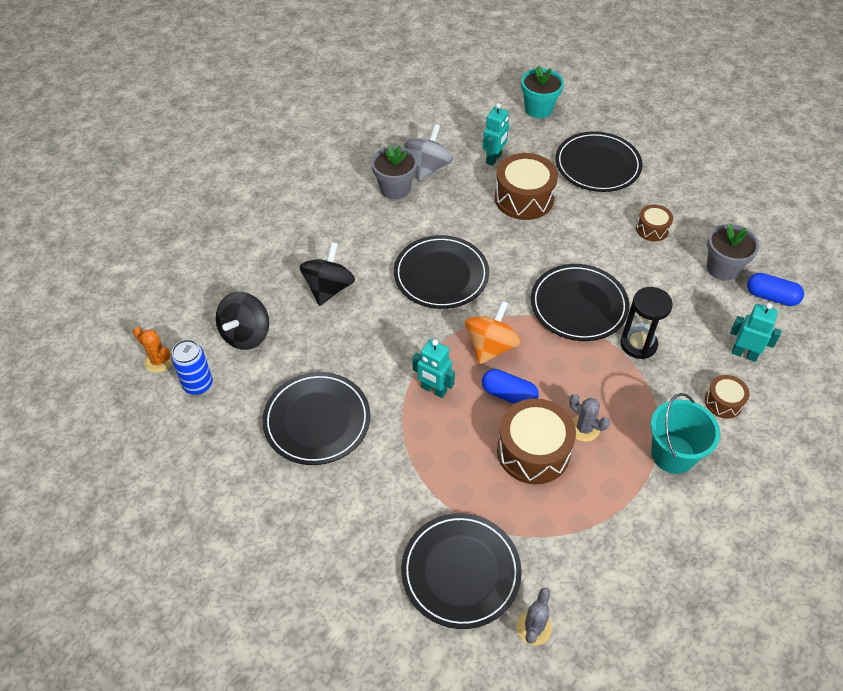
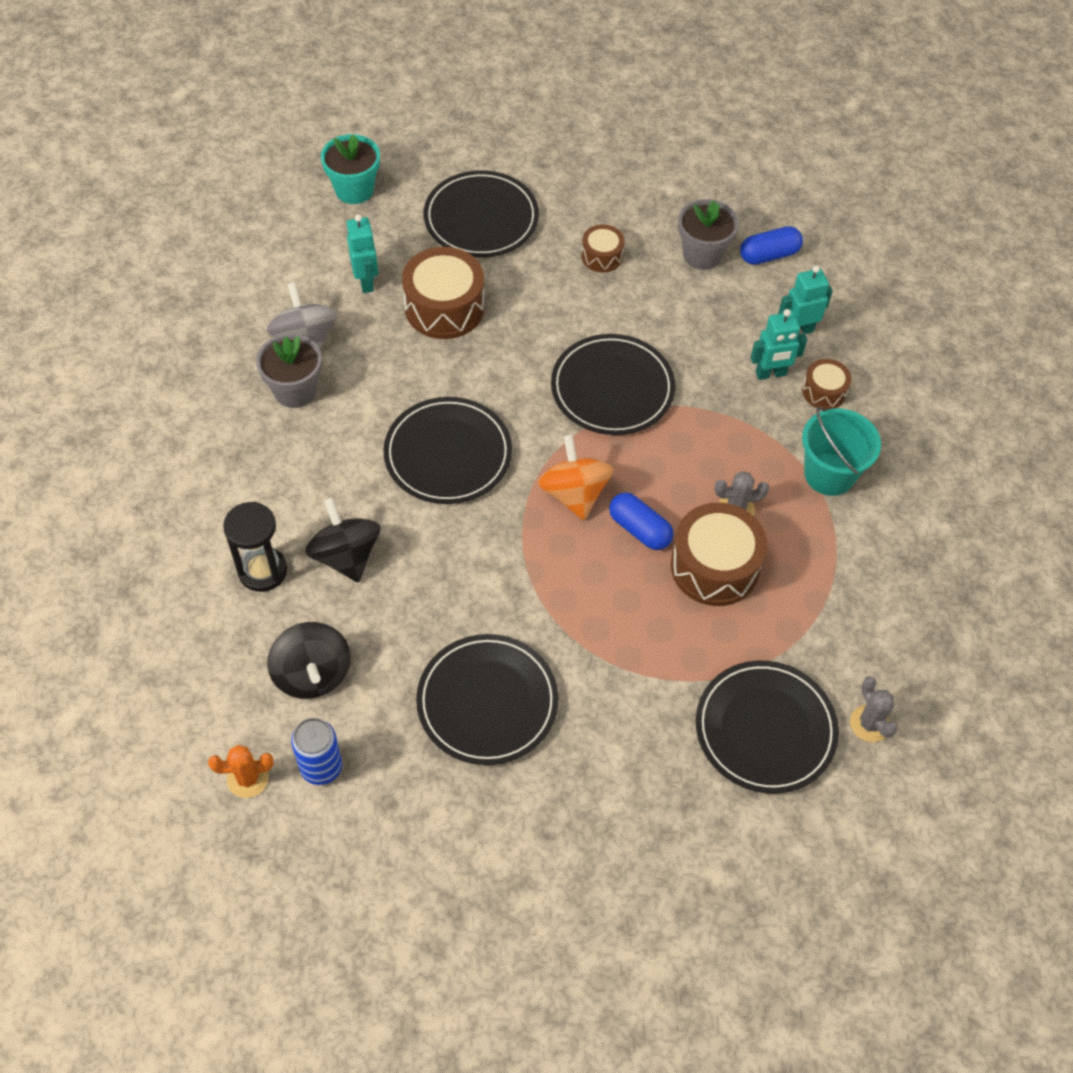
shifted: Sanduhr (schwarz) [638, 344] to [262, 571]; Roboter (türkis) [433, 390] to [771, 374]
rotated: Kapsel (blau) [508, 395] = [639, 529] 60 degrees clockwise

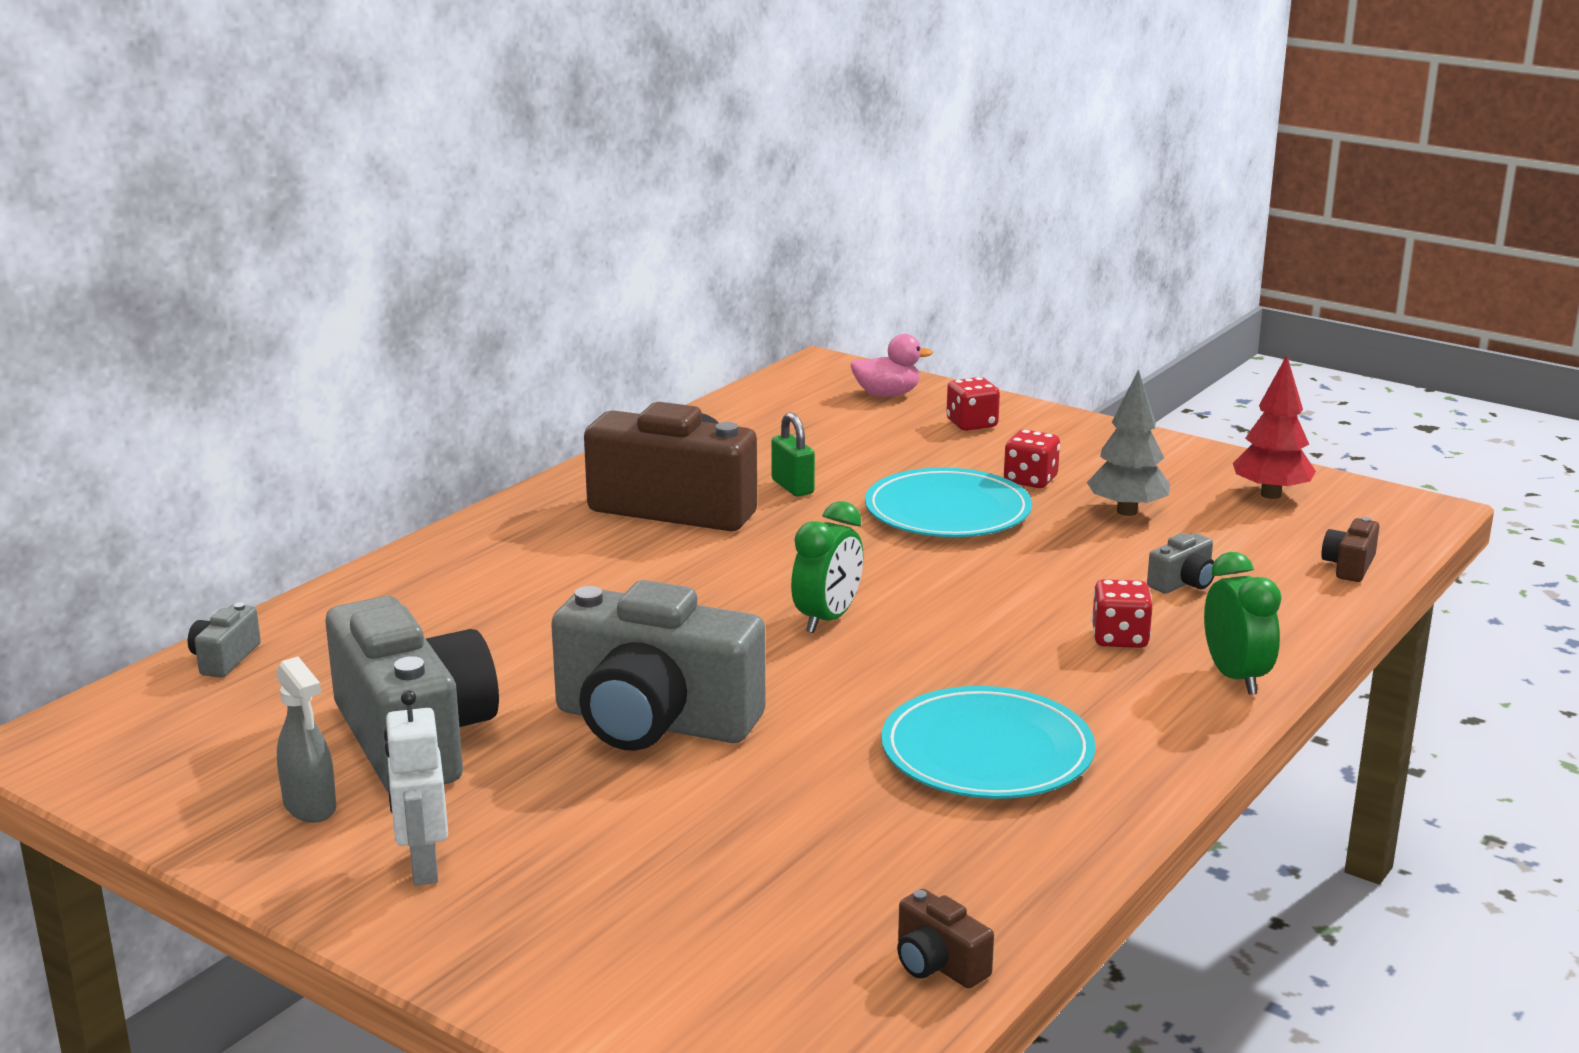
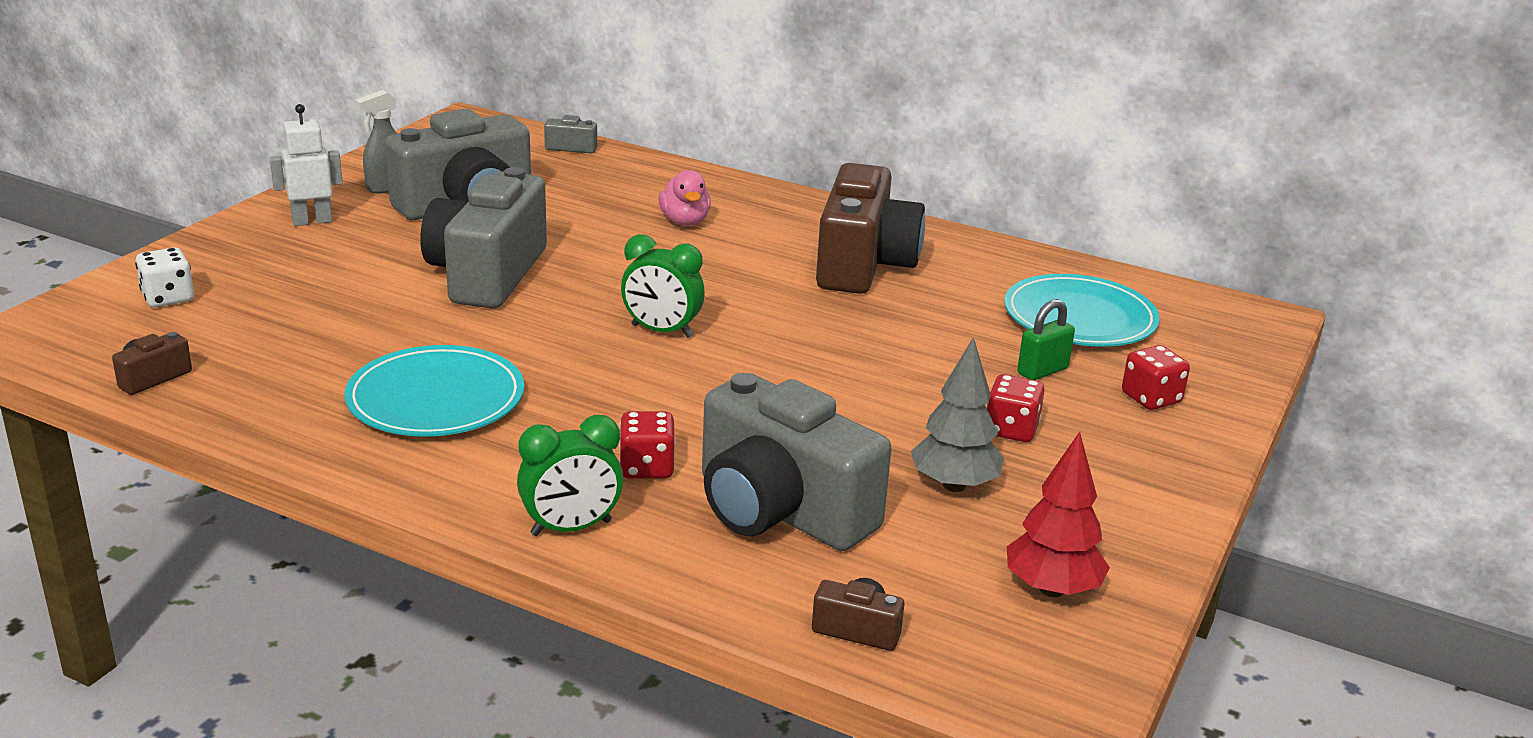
new: Spielwürfel (weiß) [168, 298]
shifted: Ente (rosa) [887, 395] to [685, 221]; Teller (türkis) [947, 511] to [1079, 317]; Vorhängeschloss (grün) [792, 487] to [1042, 371]
scaled: Kamera (grau) [1183, 583] = [780, 510] x2.47

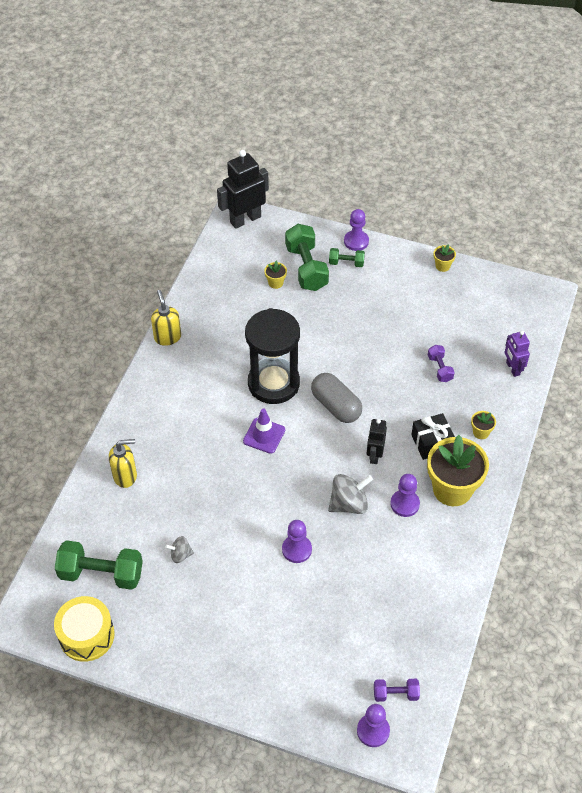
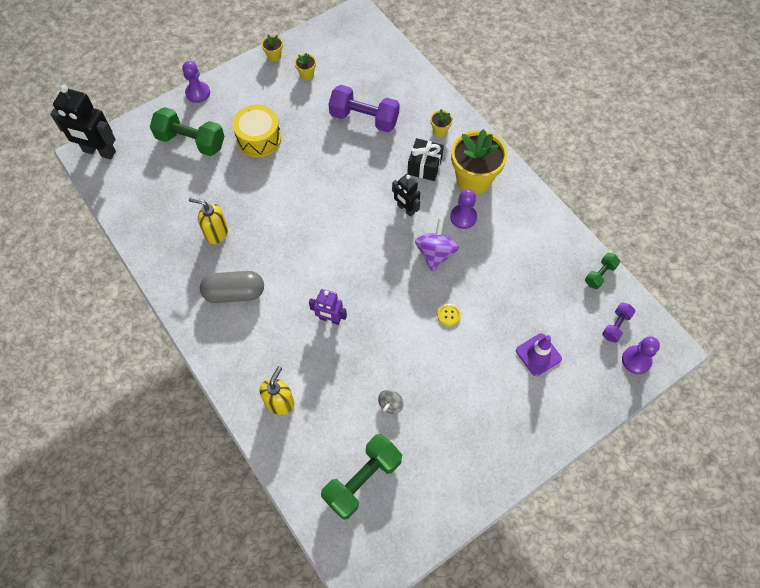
gone: Sanduhr (schwarz) [273, 383]
shifted: Seifenspender (gelb) [167, 337] to [216, 233]; Kapsel (grau) [336, 406] to [234, 293]; Trommel (gelb) [86, 635] to [259, 139]; Blumentopf (gelb) [275, 283] to [306, 74]; Roboter (lila) [512, 368] to [330, 319]; Leitkegel (lila) [264, 435] to [538, 354]; Hantel (grün) [346, 263] to [600, 275]
swapped: Bauer (lila) [296, 549] to Knopf (gelb) [448, 315]
repainted: Kreisel (grau) [349, 504] to Kreisel (lila) [435, 253]
rotated: Roboter (schwarz) [245, 219] = [99, 152] 75 degrees counterclockwise
scaled: Hantel (lila) [440, 368] = [364, 118] x1.93

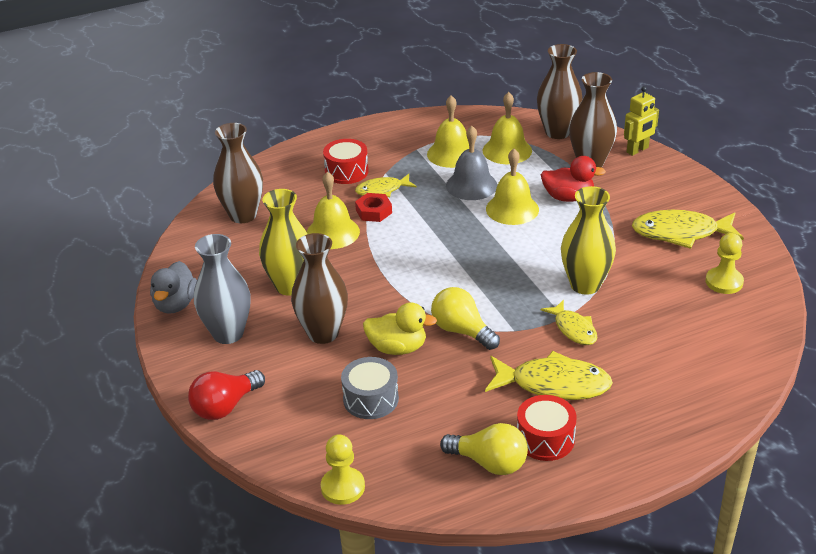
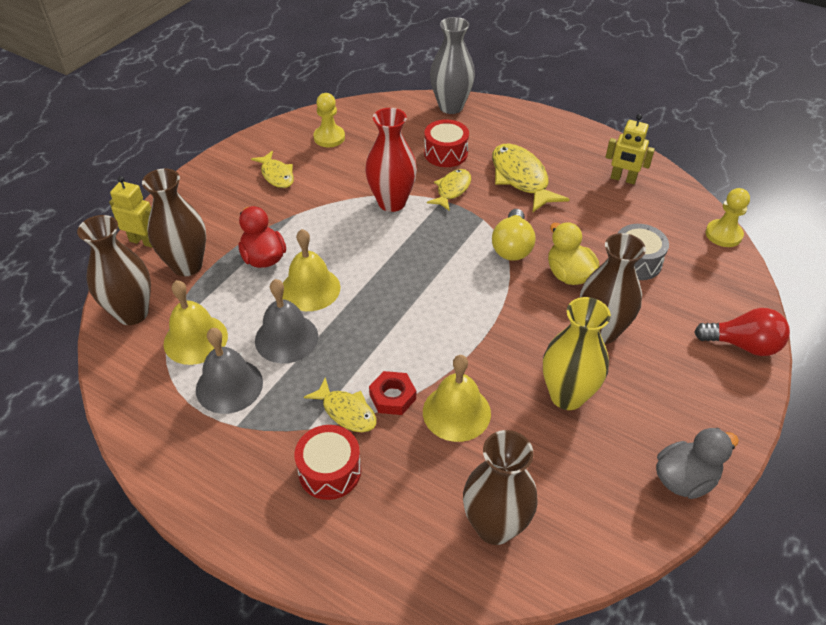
shifted: Trommel (rot) [545, 439] to [445, 153]; Vase (grau) [228, 333] to [451, 107]
swapped: Glühbirne (gelb) [489, 463] to Roboter (gelb) [623, 179]
repainted: Glocke (gelb) [451, 154] to Glocke (grau) [229, 386]; Vase (gelb) [585, 285] to Vase (rot) [391, 202]
scaled: Fisch (gelb) [680, 233] = [276, 175] x0.60

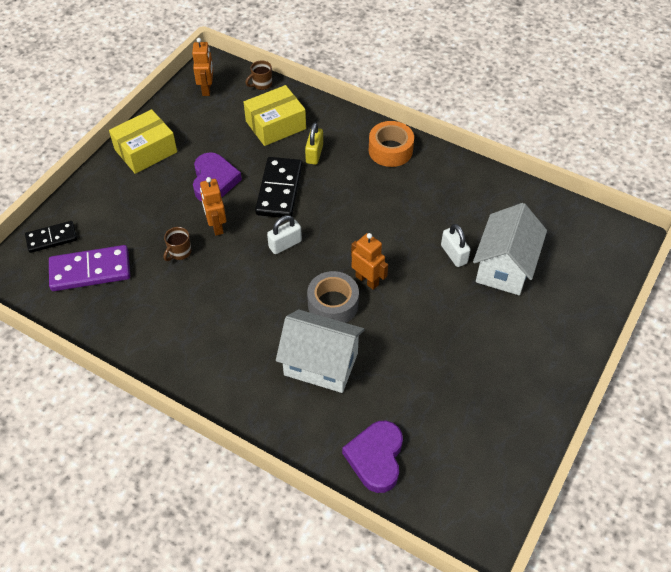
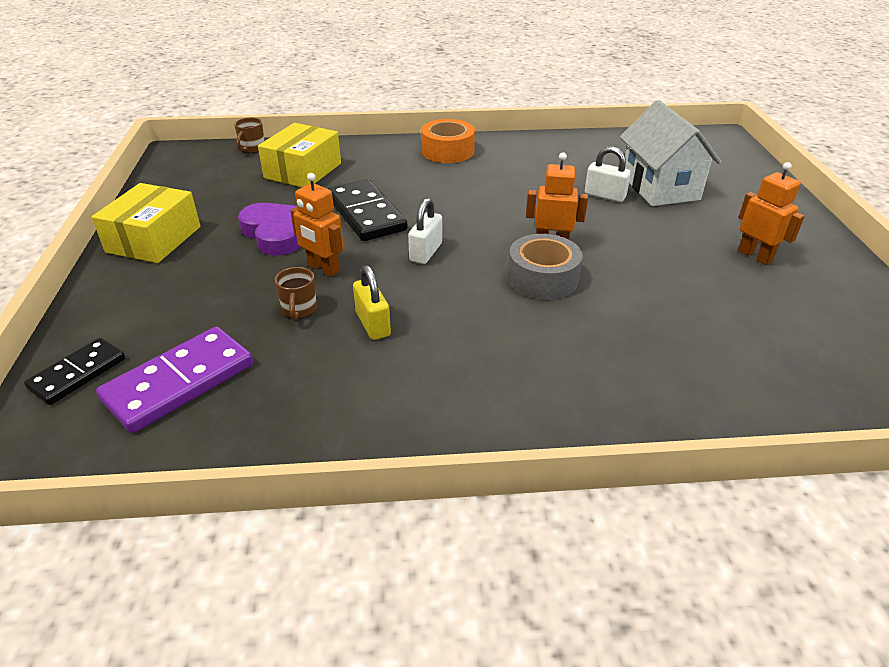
gone: Haus (weiß) [321, 364]; Herz (lila) [376, 458]
shifted: Vorhängeschloss (gelb) [314, 154] to [373, 324]; Roboter (orange) [207, 89] to [755, 256]

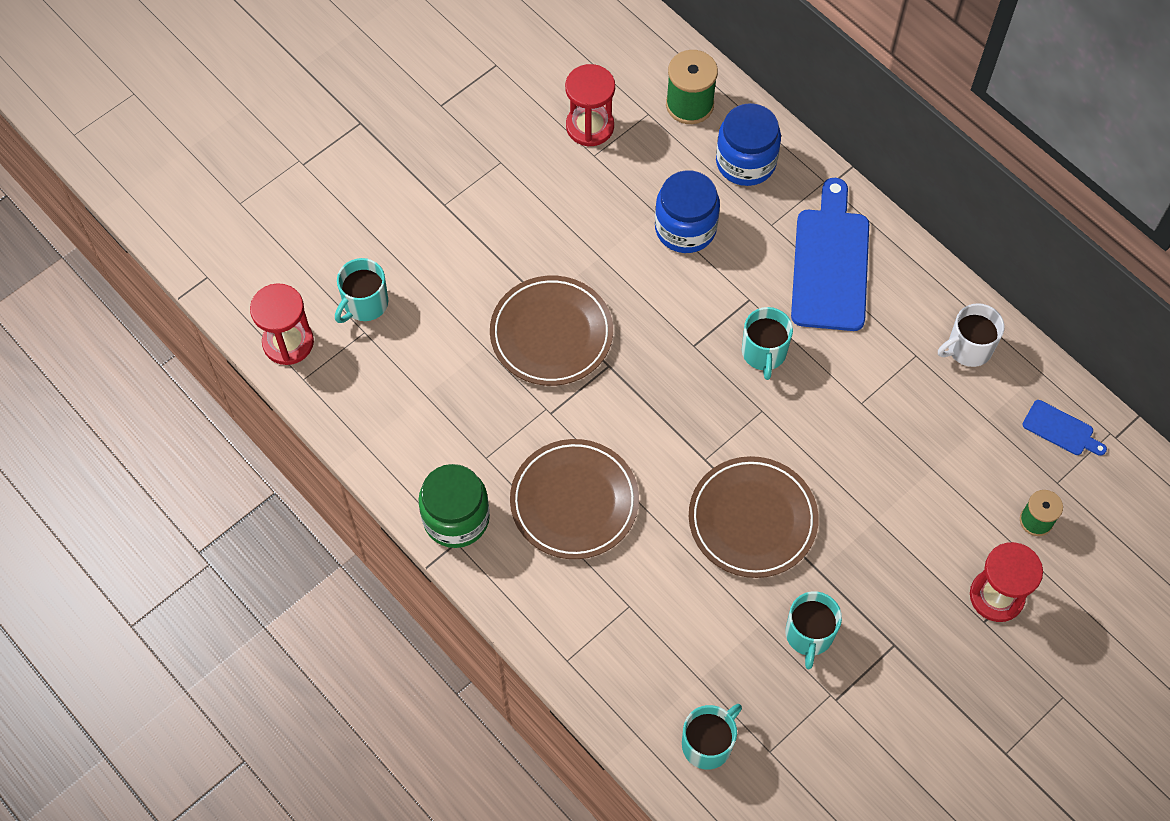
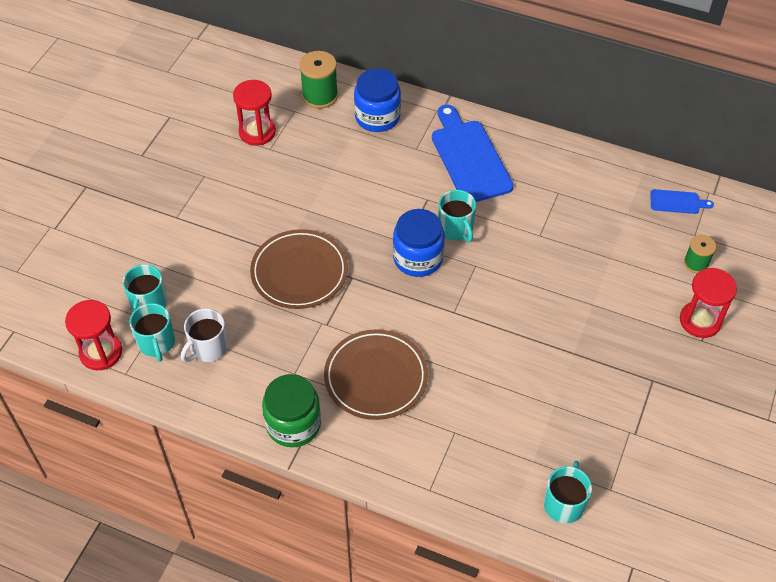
gone: Teller (braun) [752, 519]
shifted: Tasse (türkis) [809, 635] to [156, 343]; Tasse (weiß) [968, 348] to [208, 348]; Einmachglas (blau) [685, 228] to [418, 258]

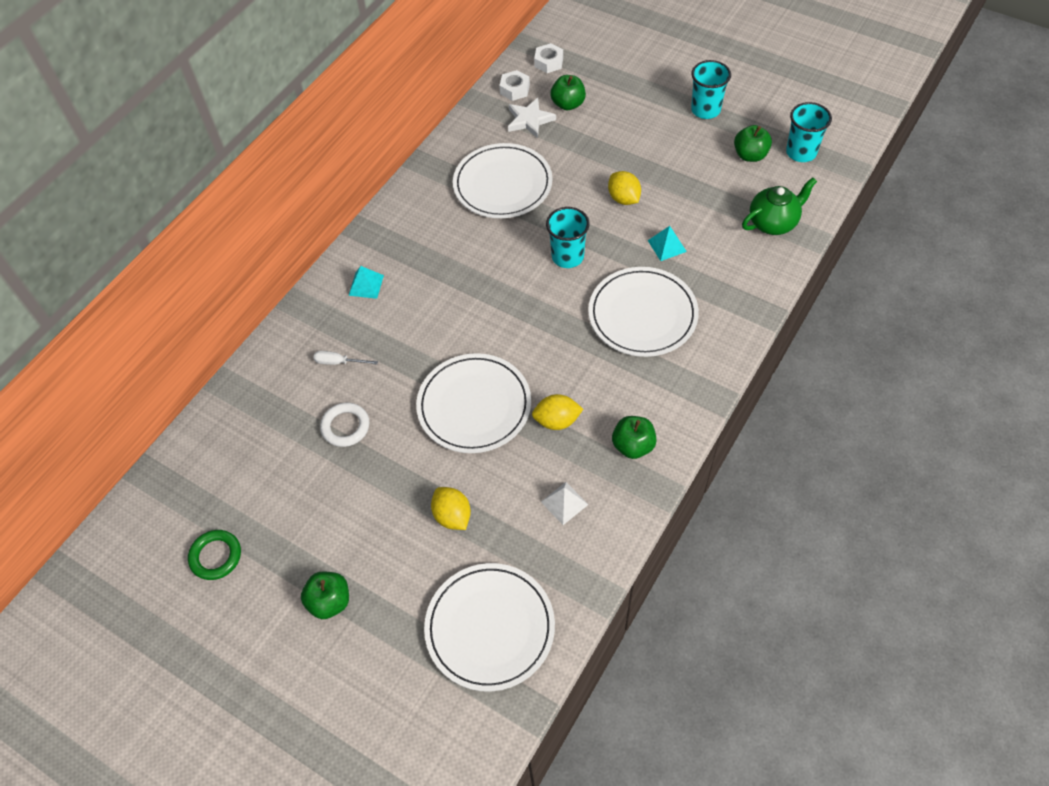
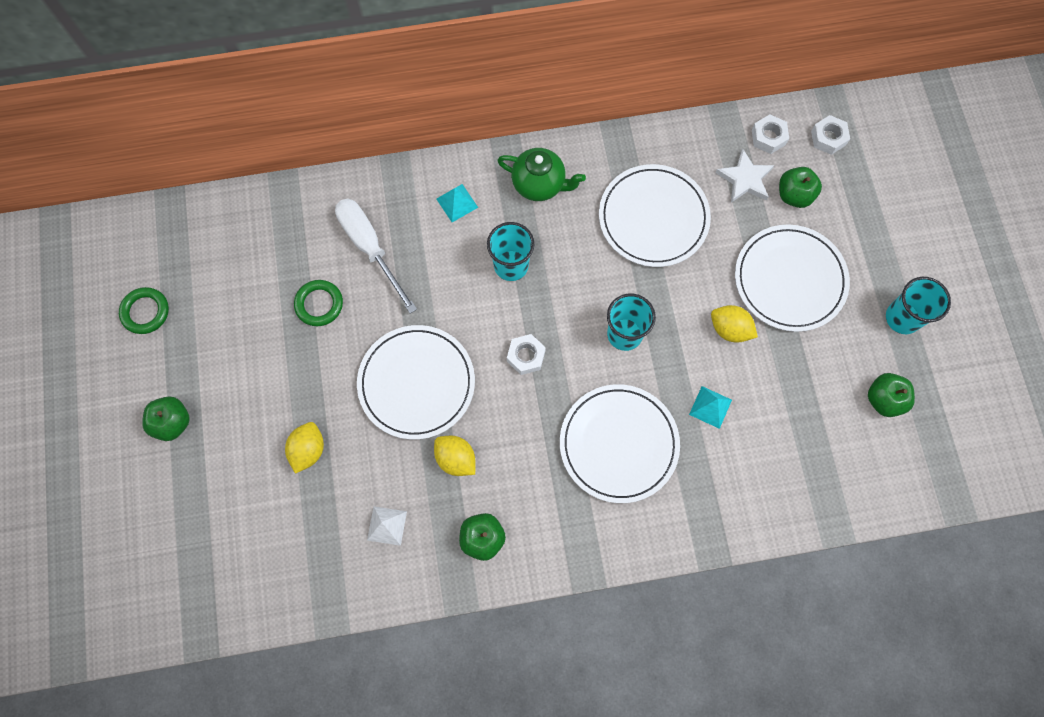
new: Sechskantmutter (weiß) [526, 356]
shifted: Becher (türkis) [801, 152] to [511, 265]; Teekanne (grün) [773, 223] to [539, 184]; Teller (weiß) [490, 628] to [789, 280]
repainted: Ring (weiß) [345, 426] to Ring (grün) [319, 304]
rotated: Zitrone (gelb) [623, 198] = [729, 329] 75 degrees counterclockwise
scaled: Schraubenzieher (weiß) [339, 362] = [370, 248] x2.09

